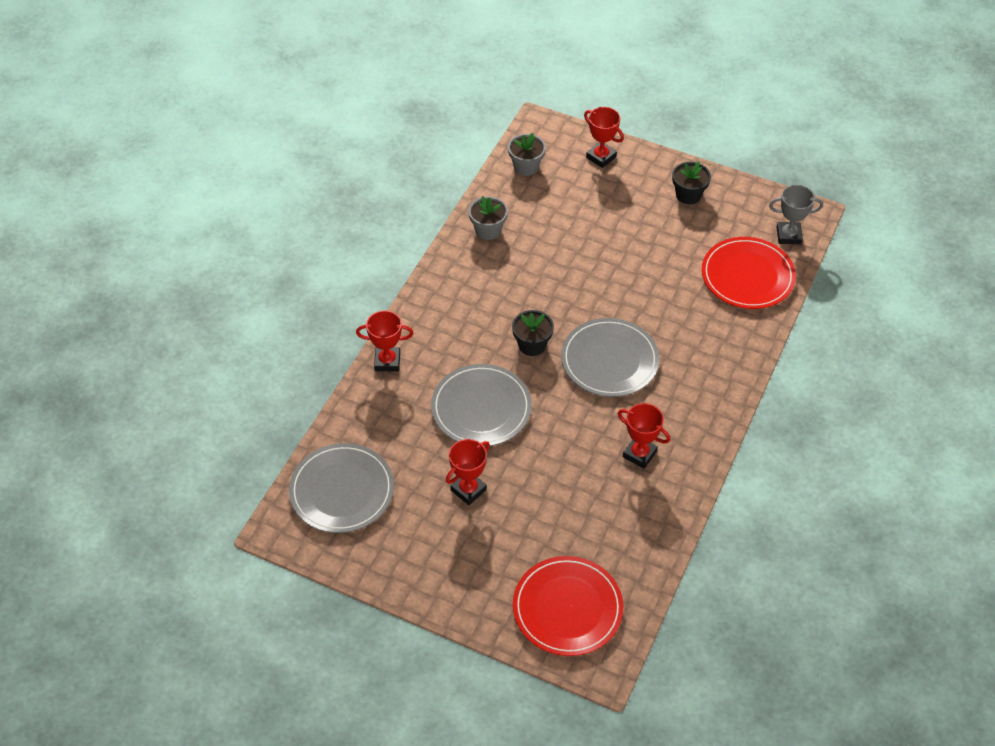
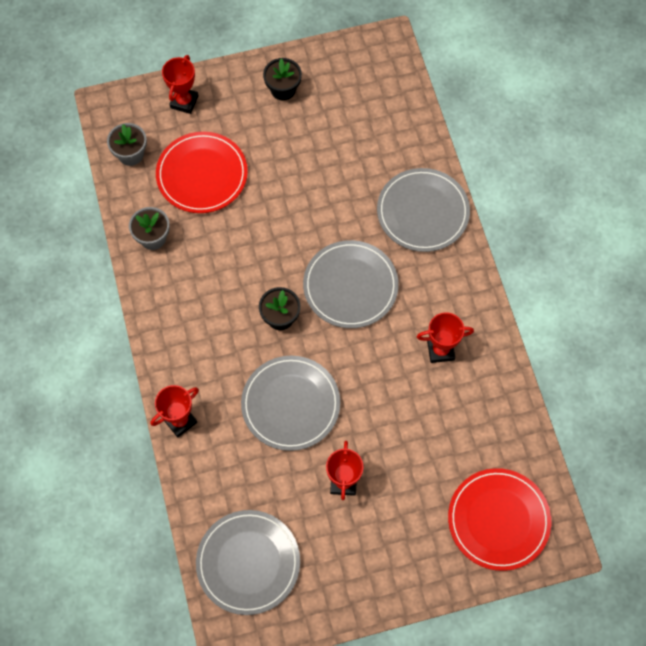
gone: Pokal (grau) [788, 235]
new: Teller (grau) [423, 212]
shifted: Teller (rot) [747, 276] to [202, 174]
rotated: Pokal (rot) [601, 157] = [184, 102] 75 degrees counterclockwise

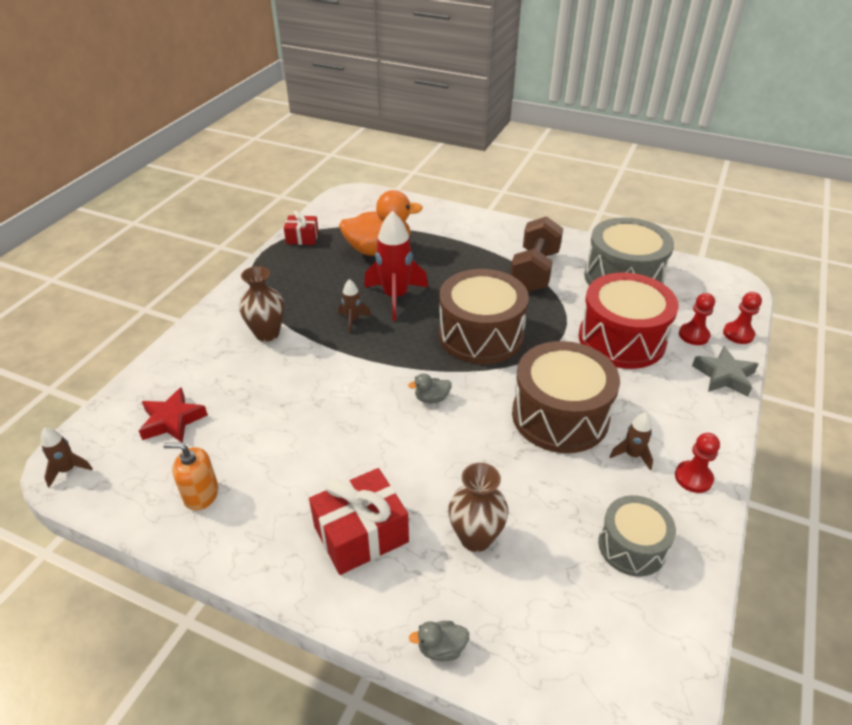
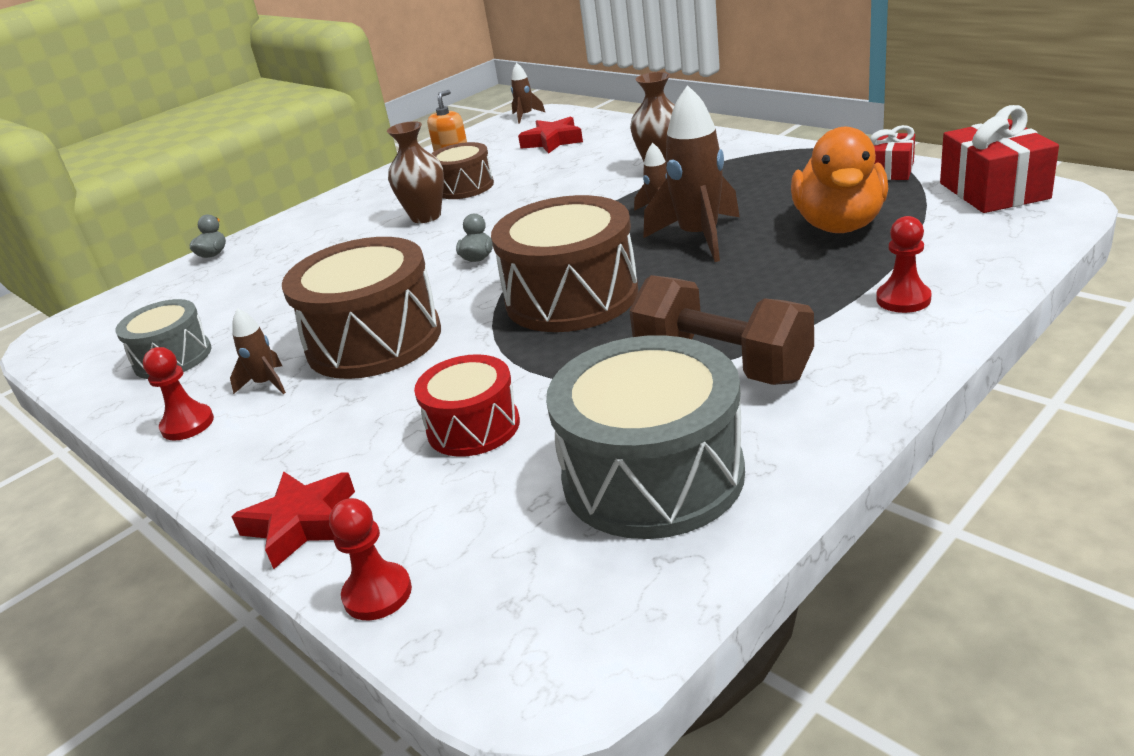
new: Trommel (braun) [464, 187]
shifted: Vase (braun) [475, 538] to [426, 216]; Bauer (rot) [693, 335] to [903, 299]; Geschenk (rot) [361, 534] to [993, 191]
repainted: Stern (grau) [724, 376] to Stern (rot) [301, 524]; Rakete (rot) [395, 297] to Rakete (braun) [699, 237]
scaled: Trommel (rot) [621, 339] = [473, 427] x0.58

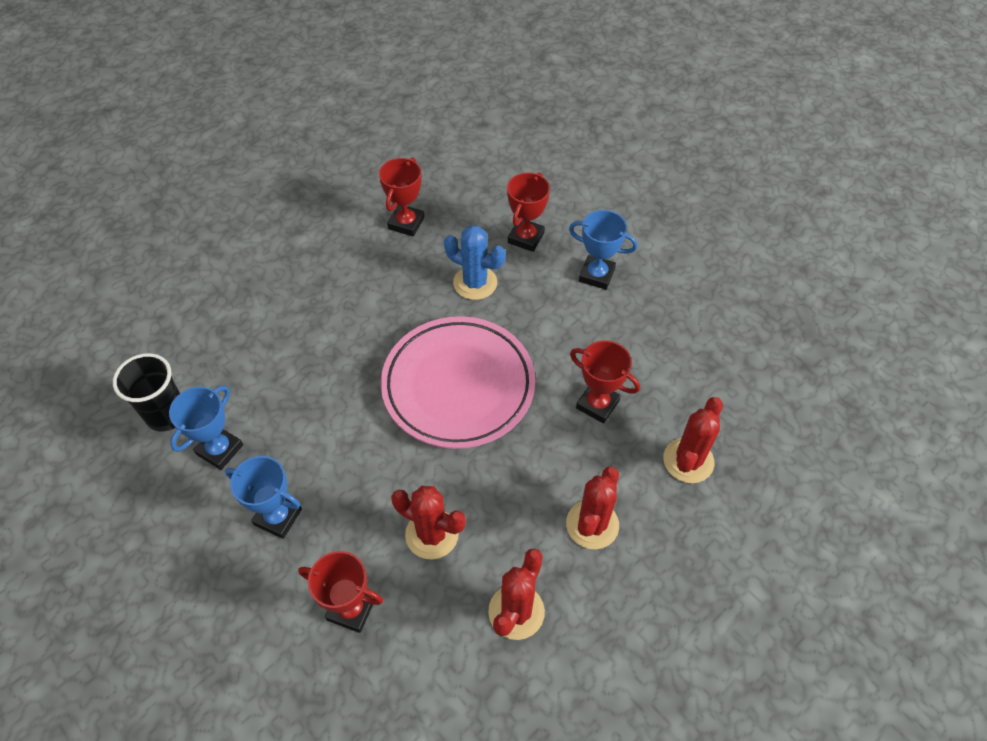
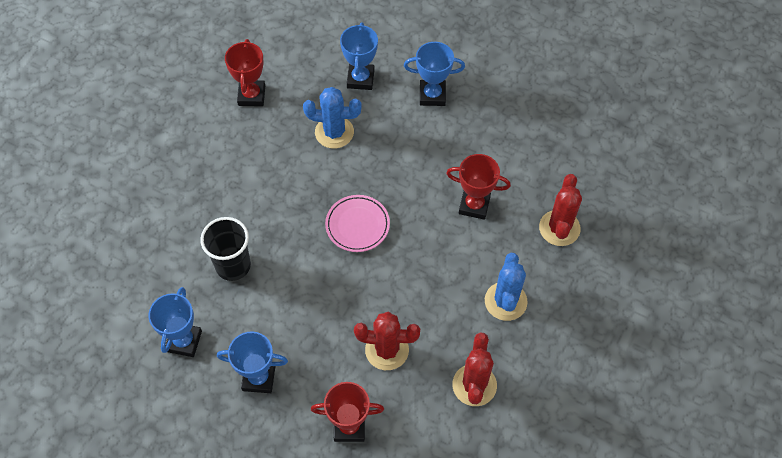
shifted: Becher (schwarz) [167, 415] to [233, 266]
repainted: Pokal (rot) [526, 238] to Pokal (blau) [360, 79]; Kaktus (rot) [592, 524] to Kaktus (blau) [505, 301]
scaled: Teller (rosa) [458, 386] = [357, 225] x0.49

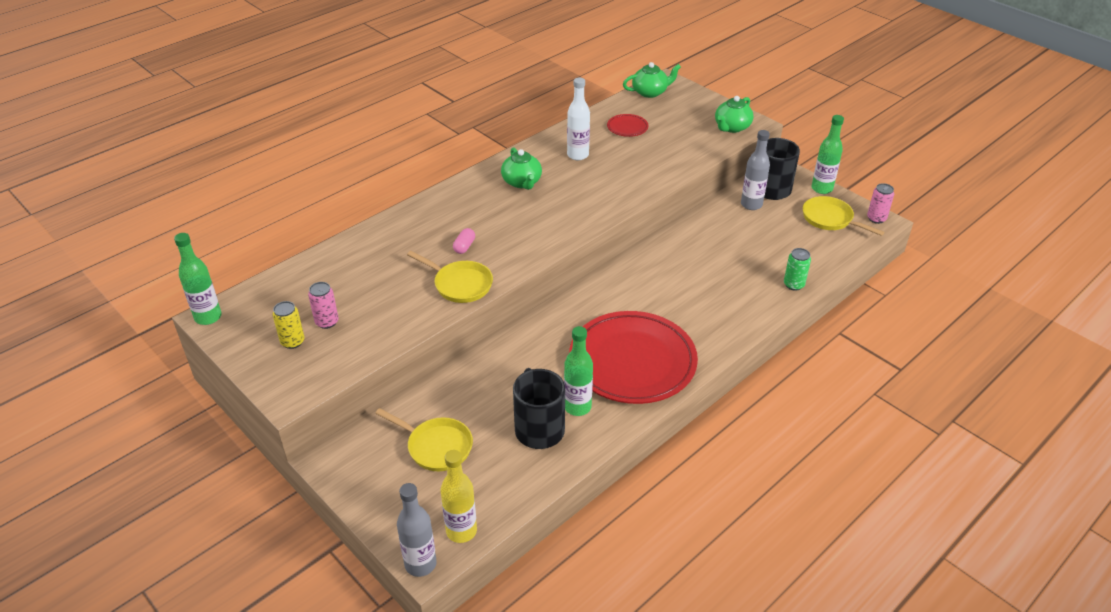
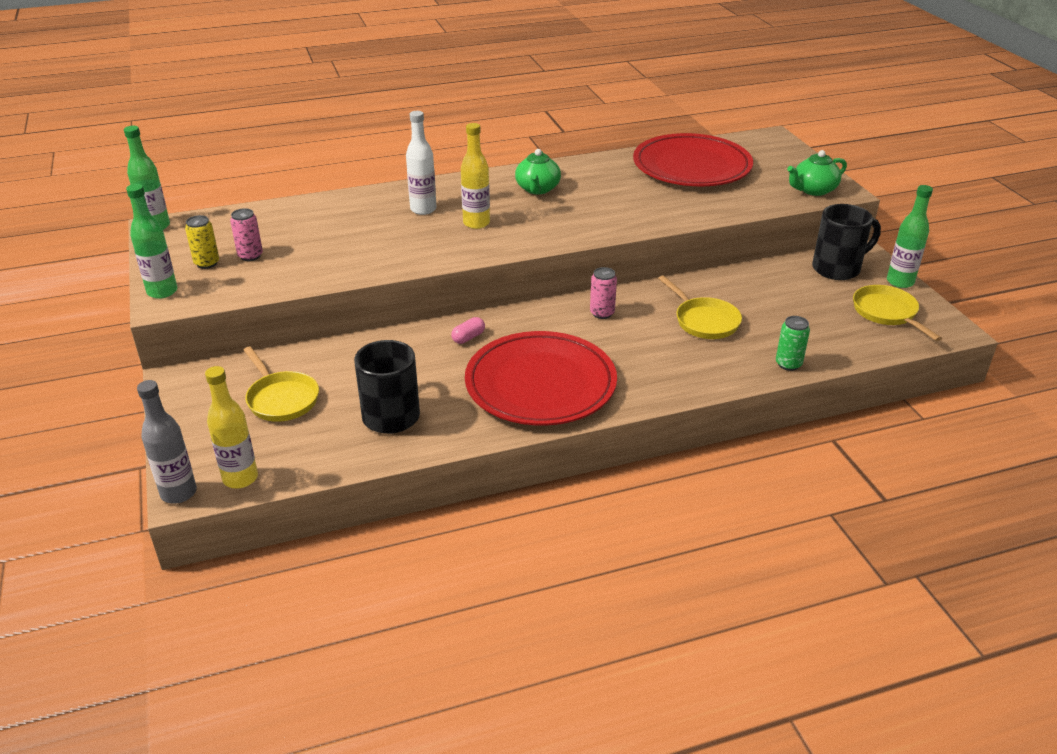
gone: Teekanne (grün) [650, 92]; Flasche (grau) [751, 204]
new: Flasche (gelb) [476, 223]
shifted: Flasche (grün) [577, 407] to [162, 292]; Flasche (weiß) [578, 155] to [423, 209]; Kapsel (rosa) [464, 246] to [468, 337]; Dose (rosa) [876, 218] to [602, 313]; Pfanne (gelb) [460, 284] to [704, 321]
scaled: Teller (rot) [627, 127] = [691, 167] x2.47

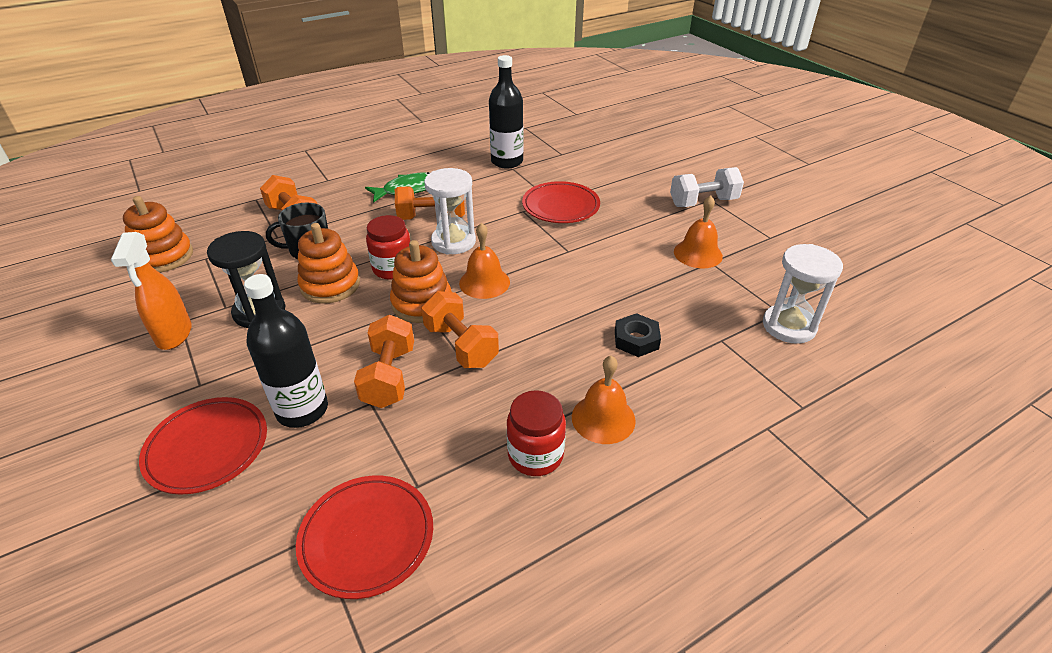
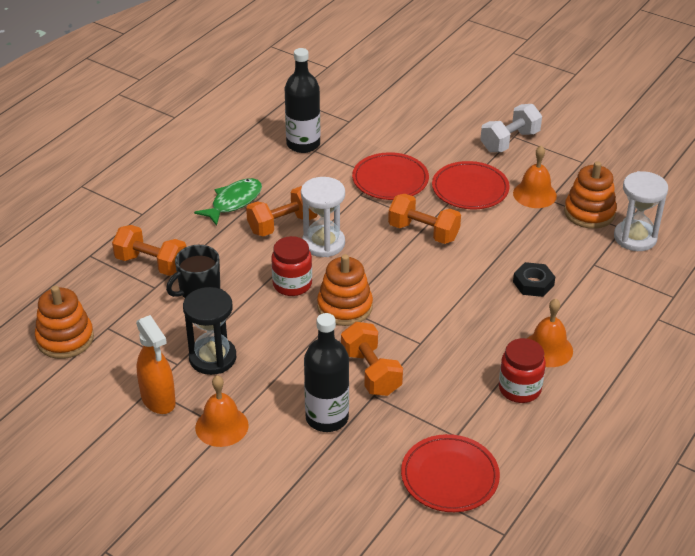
shifted: Glocke (orange) [484, 282] to [221, 426]; Hantel (orange) [461, 345] to [423, 232]; Teller (rot) [207, 448] to [470, 189]; Stapelspielzeug (orange) [330, 285] to [589, 213]

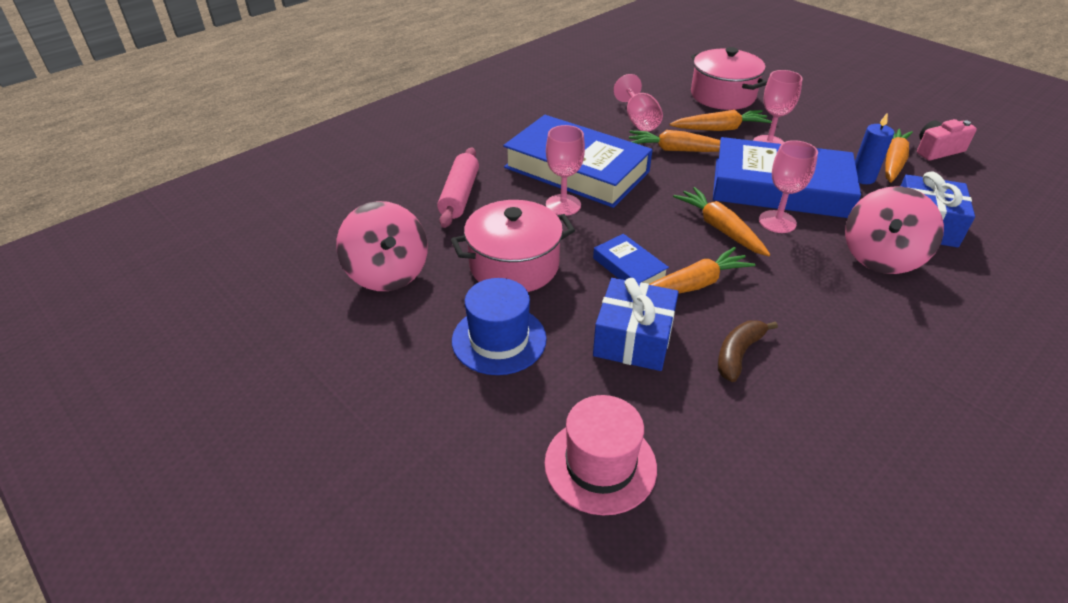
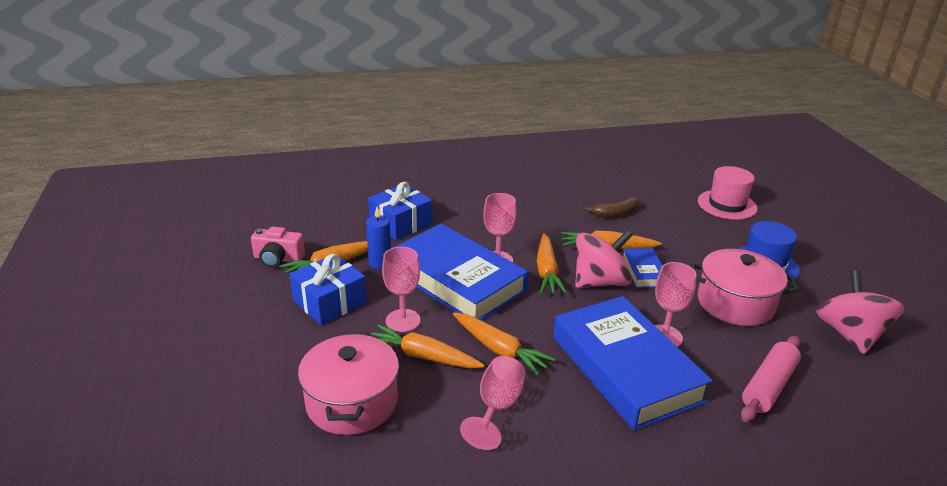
shifted: Geschenk (blau) [633, 339] to [330, 302]; Kreisel (rosa) [881, 257] to [600, 282]

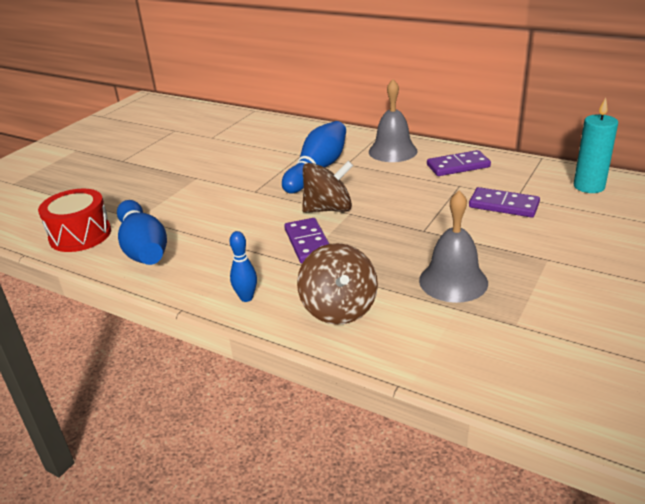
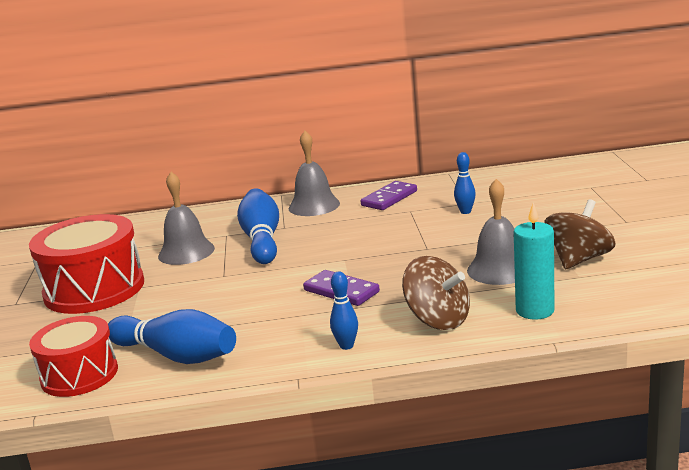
new: Trommel (rot) [94, 289]; Glocke (grau) [186, 252]
shifted: Kerze (türkis) [589, 186] to [535, 311]; Kreisel (braun) [328, 209] to [578, 259]
swapped: Dominostein (lila) [503, 205] to Bowlingkegel (blau) [465, 212]

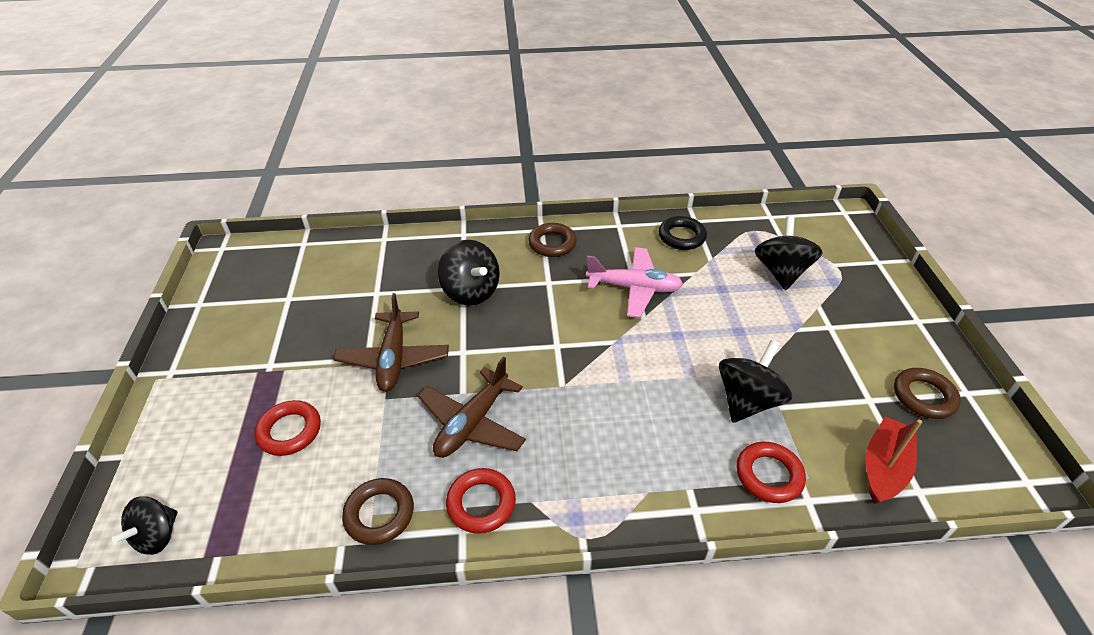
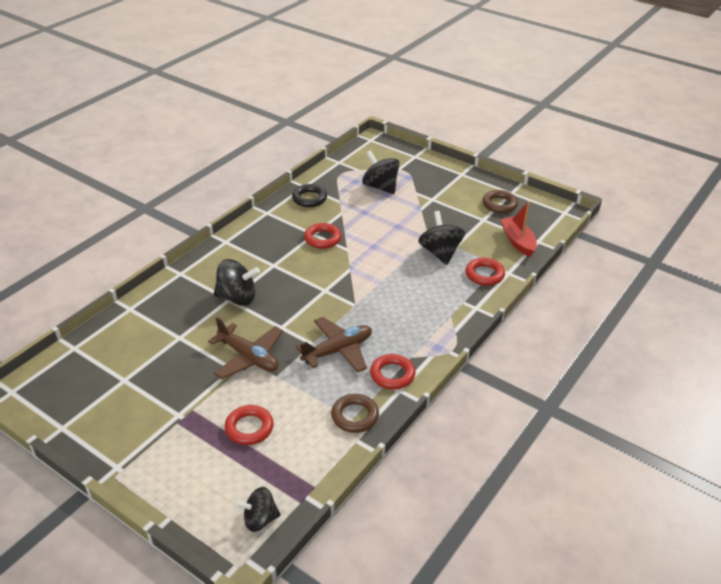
gone: Ring (braun) [552, 243]
swapped: Flugzeug (rosa) [634, 288] to Ring (rot) [322, 239]
rotated: Kreisel (schwarz) [157, 536] = [260, 519] 105 degrees clockwise; Flugzeug (braun) [472, 423] = [338, 350] 105 degrees counterclockwise

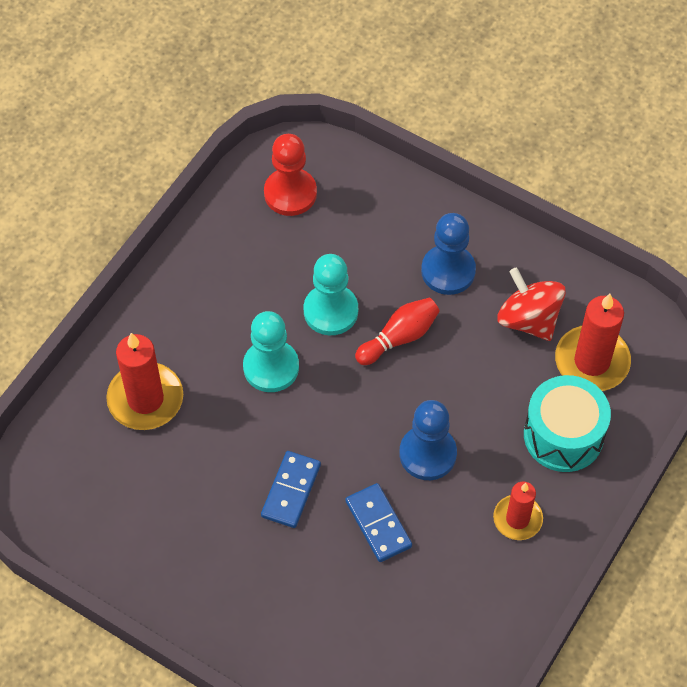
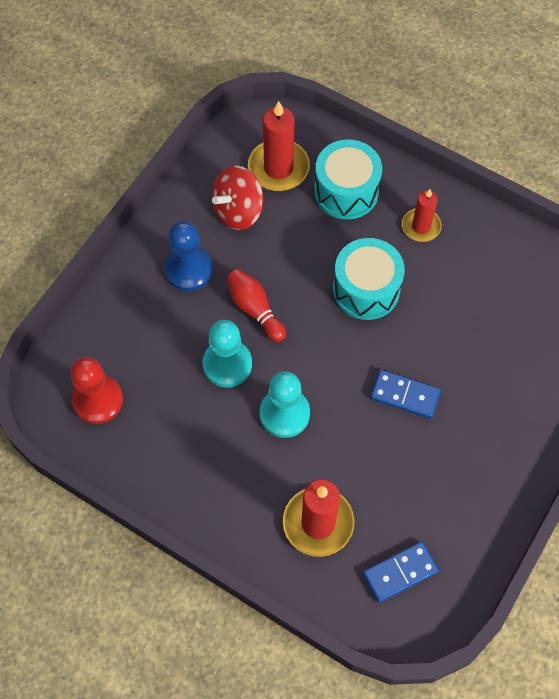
shifted: Dominostein (blau) [378, 524] to [400, 573]
swapped: Bauer (blau) [427, 454] to Trommel (türkis) [366, 289]

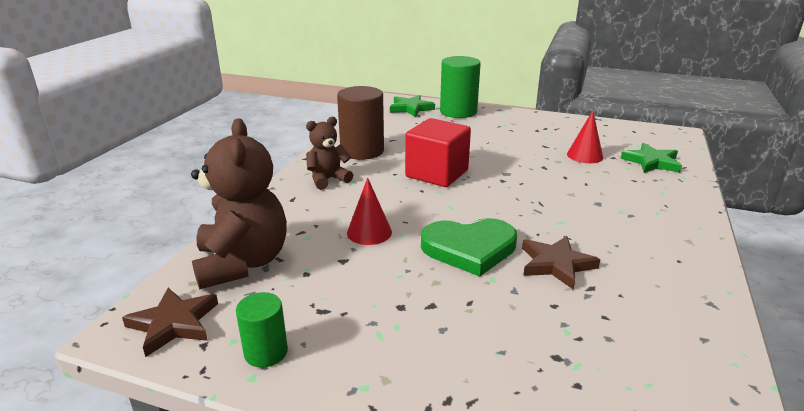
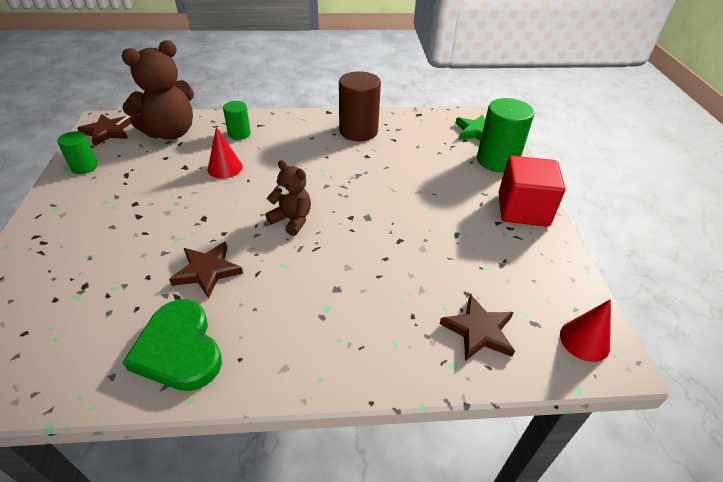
new: Vollzylinder (grün) [239, 134]
shifted: Herz (grün) [469, 249] to [179, 349]; Teddybär (braun) [328, 179] to [292, 220]; Kubus (rot) [437, 173] to [523, 209]; Kegel (rot) [584, 155] to [584, 340]
repainted: Stern (grün) [651, 162] to Stern (braun) [479, 331]

